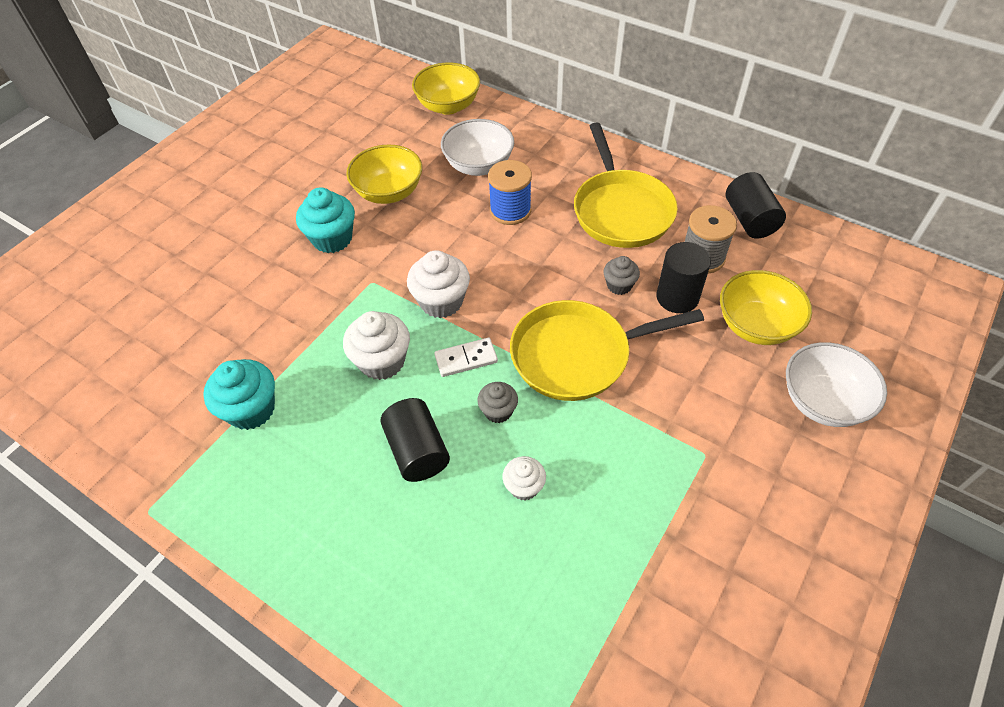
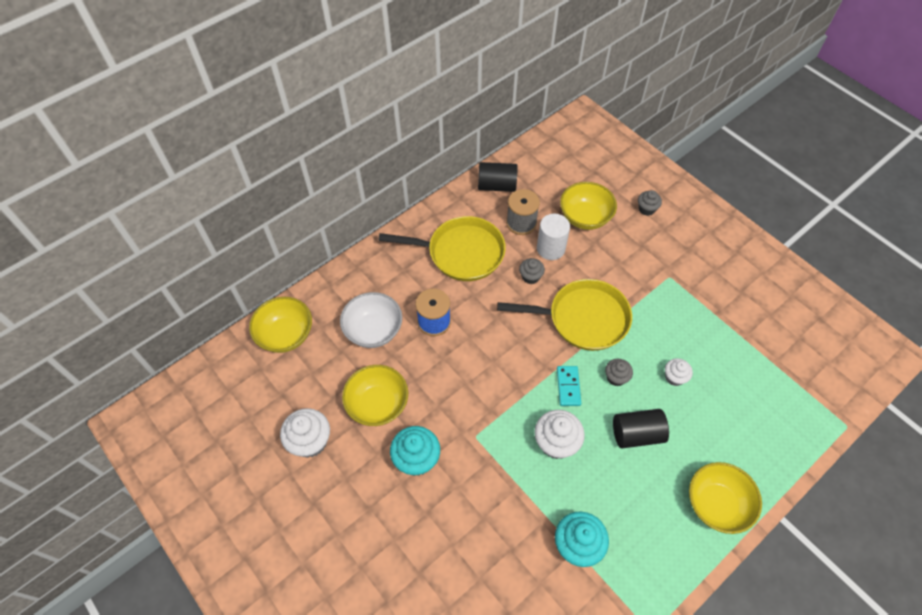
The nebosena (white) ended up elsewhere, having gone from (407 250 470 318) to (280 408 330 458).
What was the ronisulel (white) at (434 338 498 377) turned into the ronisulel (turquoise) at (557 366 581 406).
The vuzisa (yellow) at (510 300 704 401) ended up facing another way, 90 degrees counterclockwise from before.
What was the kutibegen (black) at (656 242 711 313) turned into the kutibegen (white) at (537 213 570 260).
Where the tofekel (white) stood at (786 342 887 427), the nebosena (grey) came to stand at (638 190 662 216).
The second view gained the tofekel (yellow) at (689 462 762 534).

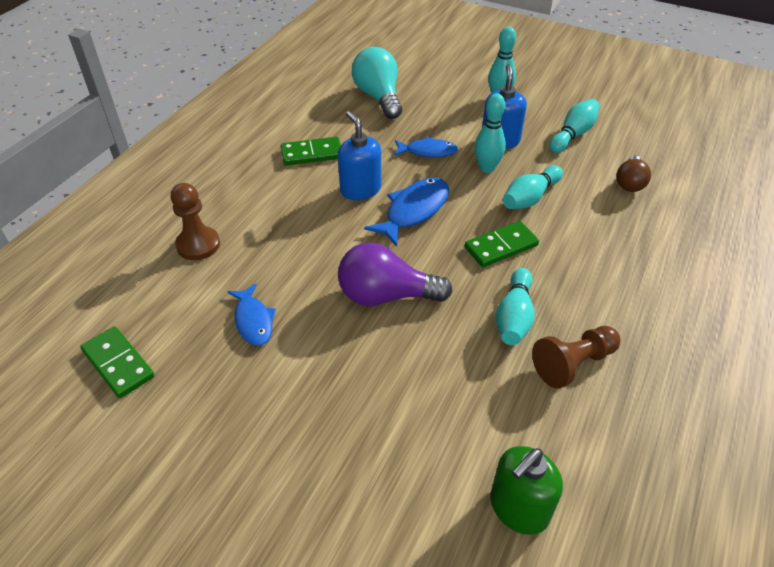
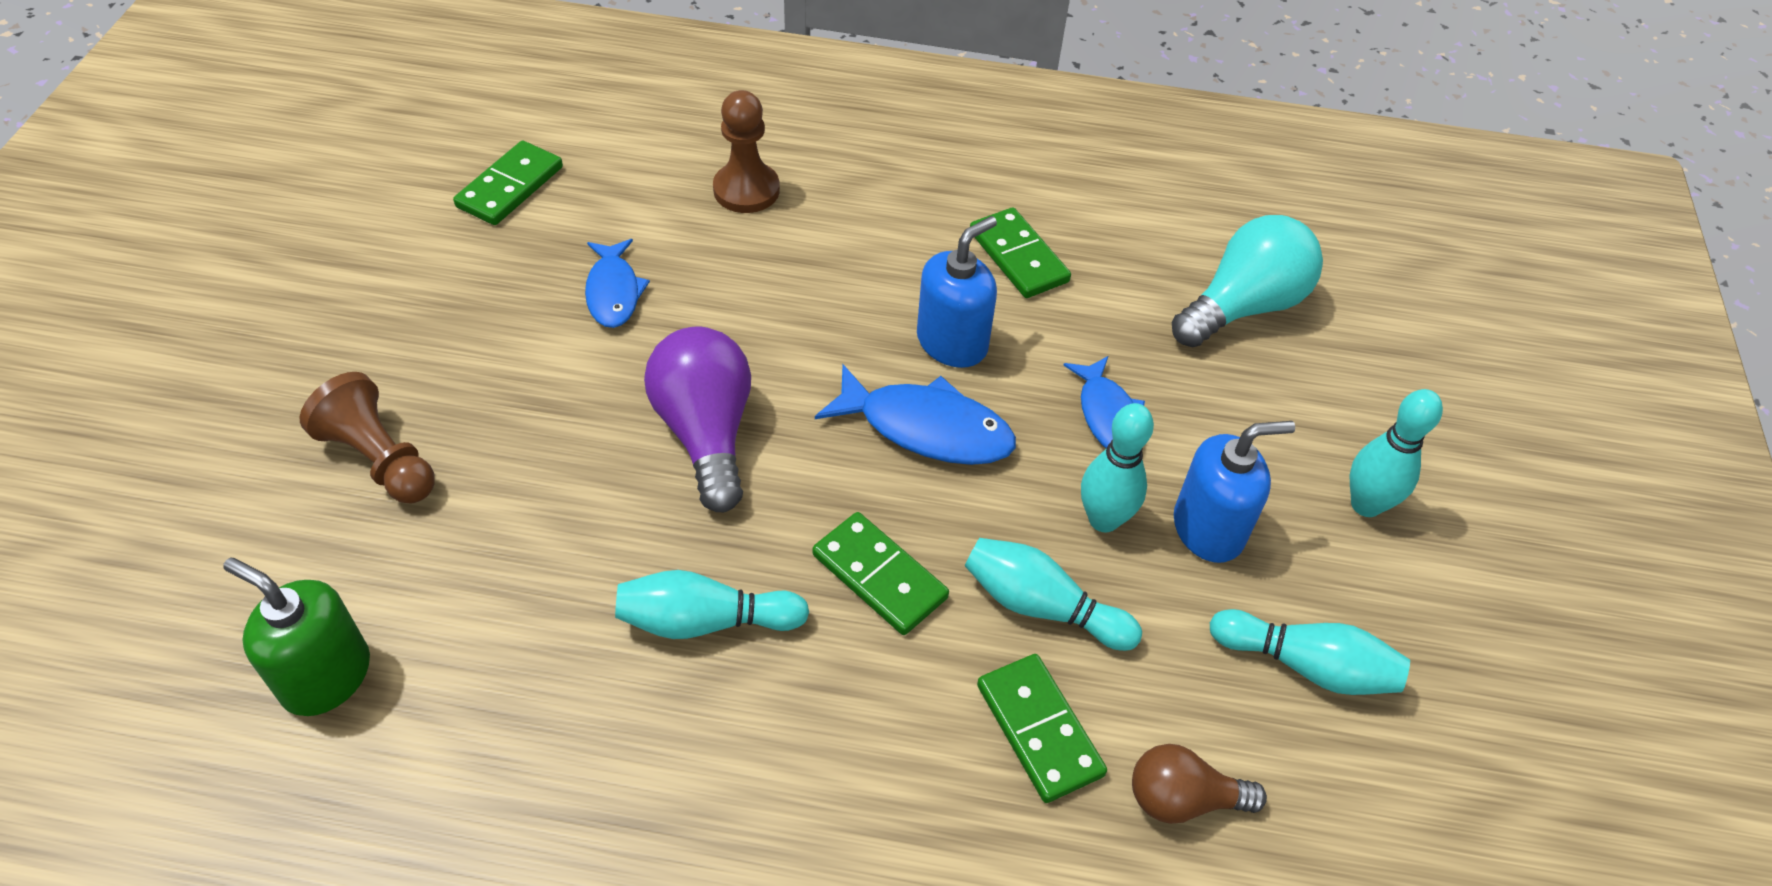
The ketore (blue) at (227 283 276 346) ended up facing another way, 60 degrees counterclockwise from before.
The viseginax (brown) ended up elsewhere, having gone from (532 326 621 389) to (300 372 435 503).
The second view gained the ronisulel (green) at (977 654 1107 803).

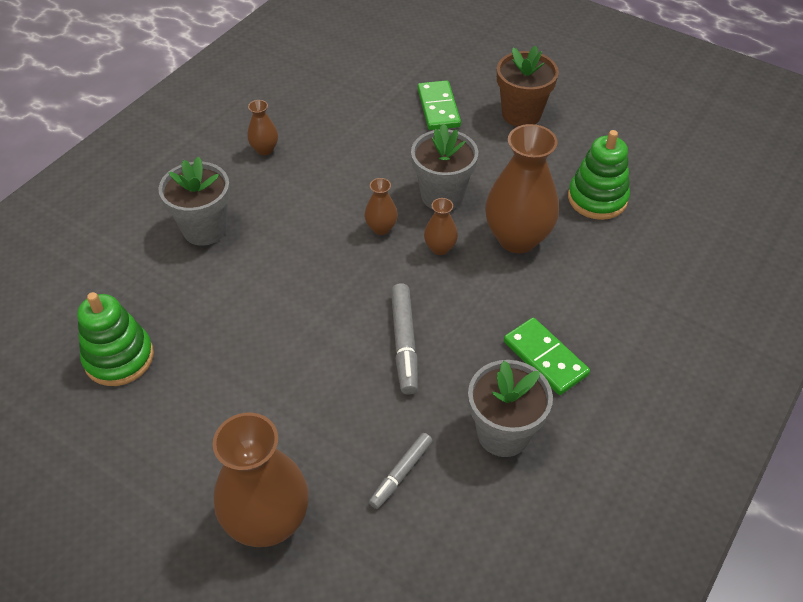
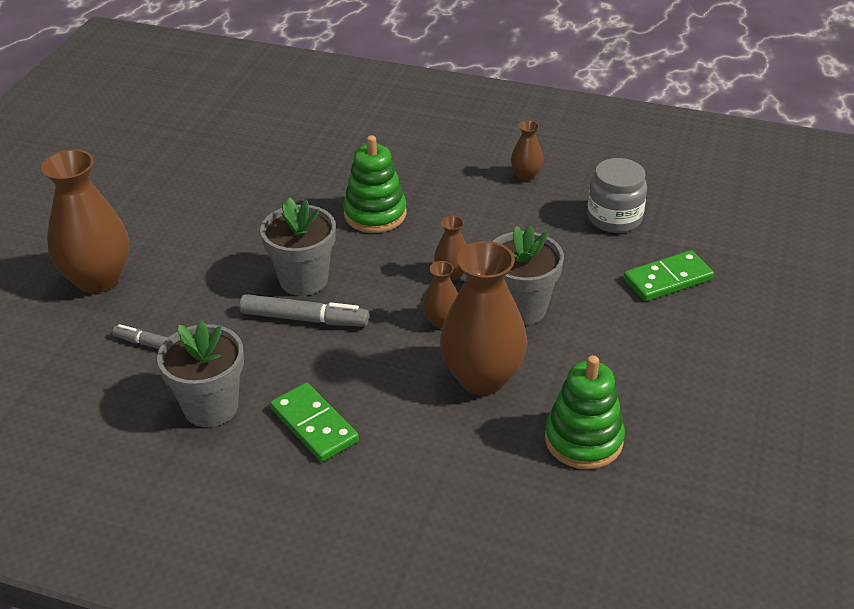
The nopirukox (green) ended up elsewhere, having gone from (77 292 154 386) to (343 135 406 233).
The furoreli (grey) ended up elsewhere, having gone from (158 157 230 246) to (260 198 336 296).
The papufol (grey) at (391 283 418 395) ended up facing another way, 150 degrees counterclockwise from before.
The second view lost the furoreli (brown) at (497 46 559 127).
The ronisulel (green) at (504 318 590 395) ended up facing another way, 75 degrees counterclockwise from before.
The second view gained the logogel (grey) at (587 158 647 233).

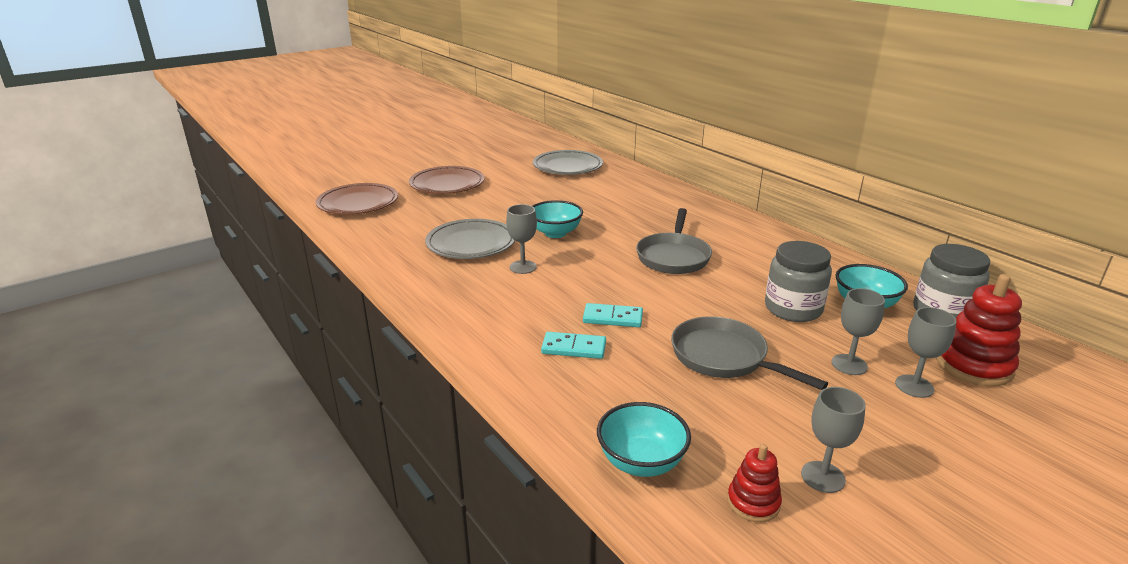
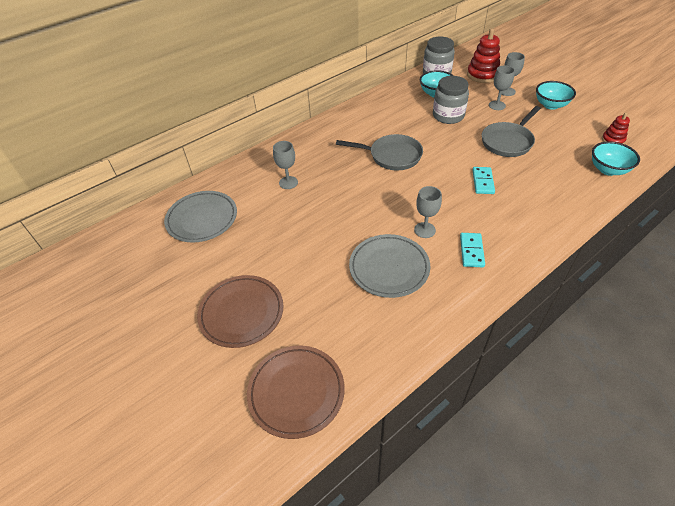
The tofekel (turquoise) ended up elsewhere, having gone from (533 200 583 238) to (536 81 576 110).
The ronisulel (turquoise) ended up elsewhere, having gone from (541 332 606 359) to (460 233 485 267).
The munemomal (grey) ended up elsewhere, having gone from (801 387 866 493) to (273 141 298 189).

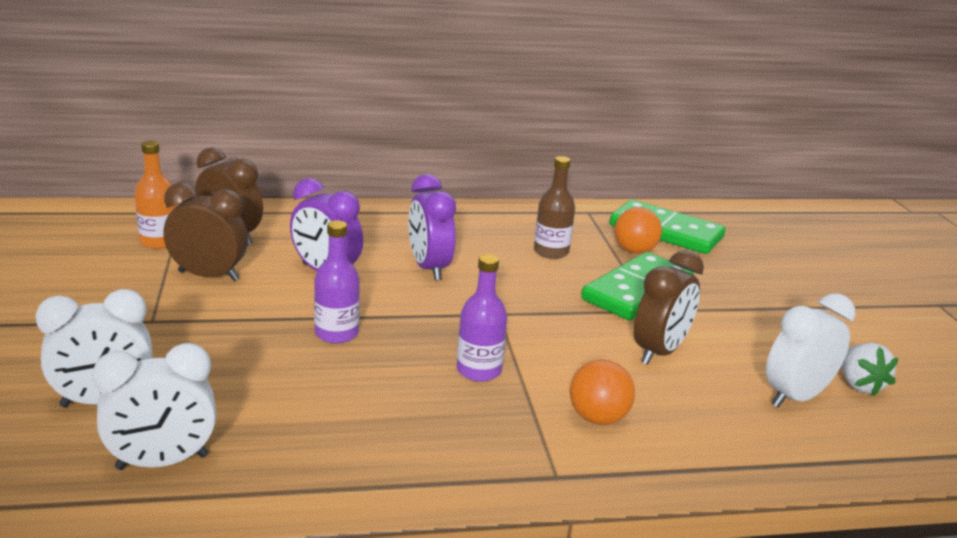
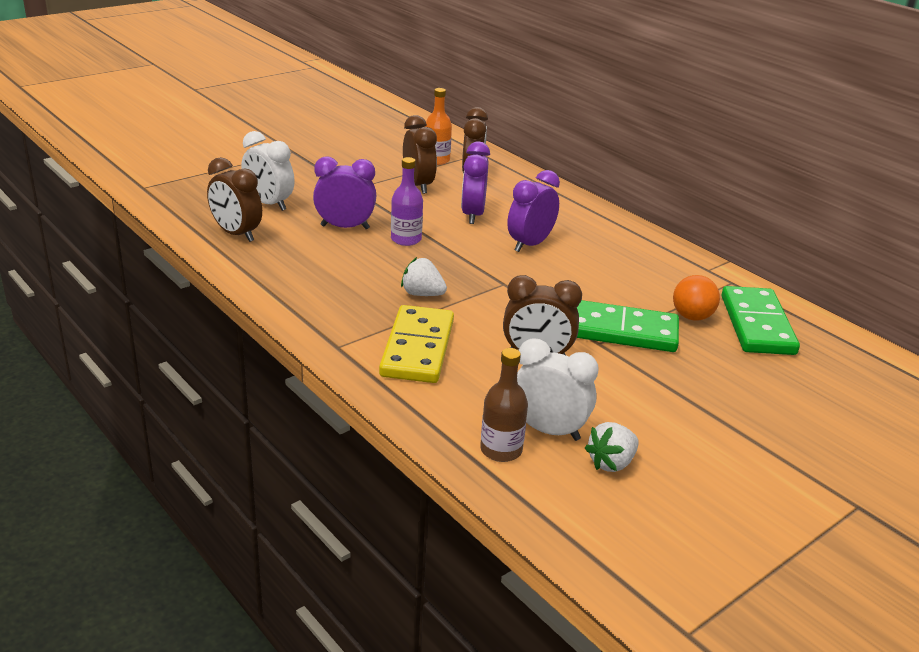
What was the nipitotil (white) at (92 343 216 470) turned into the nipitotil (brown) at (207 157 262 242).
Where the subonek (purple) stood at (457 254 507 382), the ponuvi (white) came to stand at (401 257 447 296).
The subonek (brown) ended up elsewhere, having gone from (534 156 575 259) to (480 348 528 462).
Where the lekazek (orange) stood at (570 359 635 425), the ronisulel (yellow) came to stand at (379 305 454 383).
The second view gained the nipitotil (purple) at (313 157 376 229).

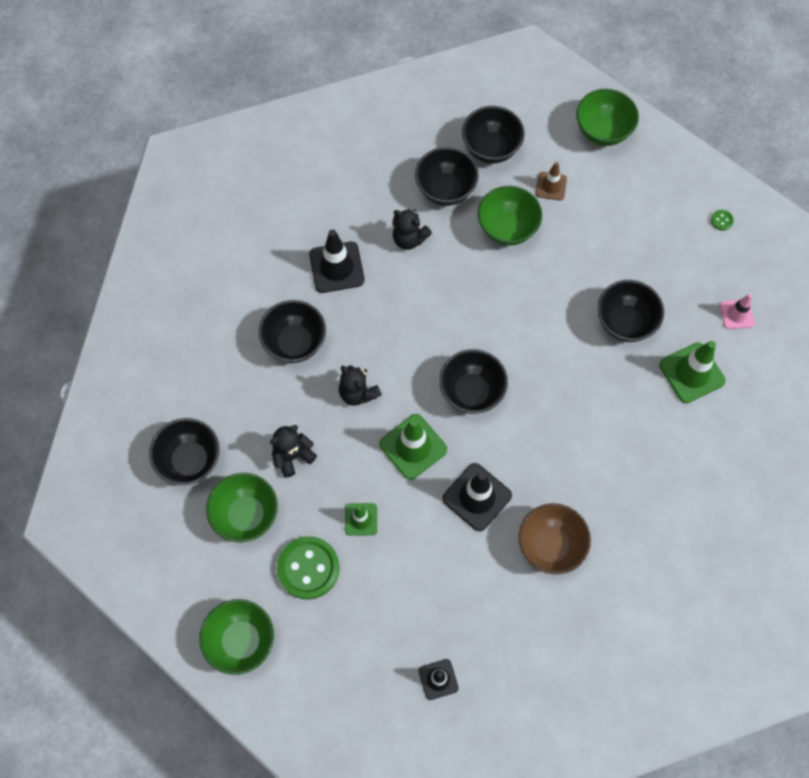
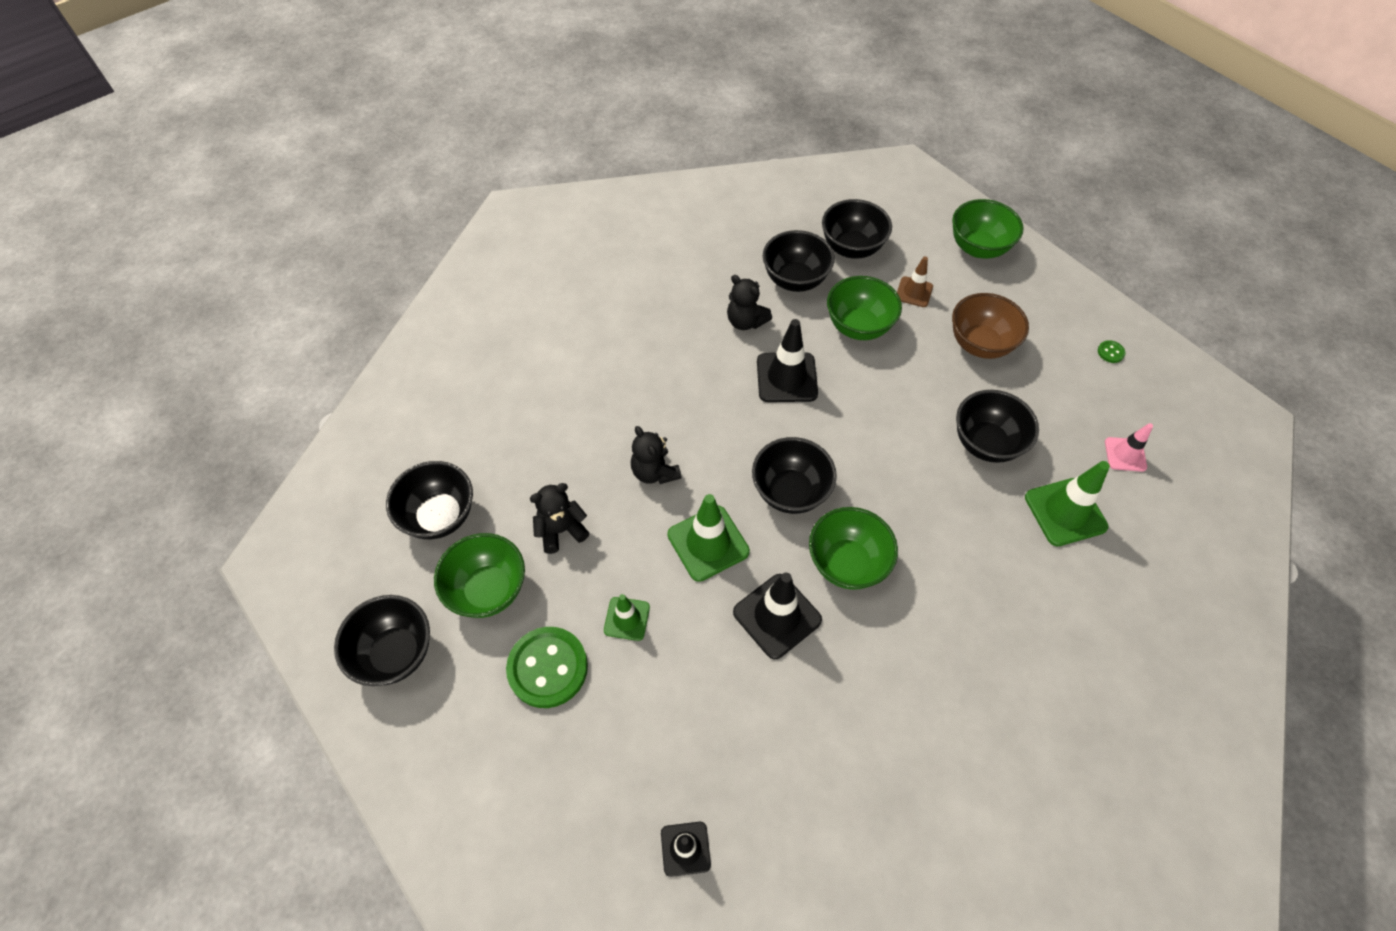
The tofekel (green) ended up elsewhere, having gone from (199 599 274 675) to (809 507 898 590).
The tofekel (black) ended up elsewhere, having gone from (259 300 326 363) to (334 595 430 686).
The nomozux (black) ended up elsewhere, having gone from (309 230 365 293) to (757 319 818 402).
The tofekel (brown) ended up elsewhere, having gone from (518 503 591 575) to (952 293 1029 359).

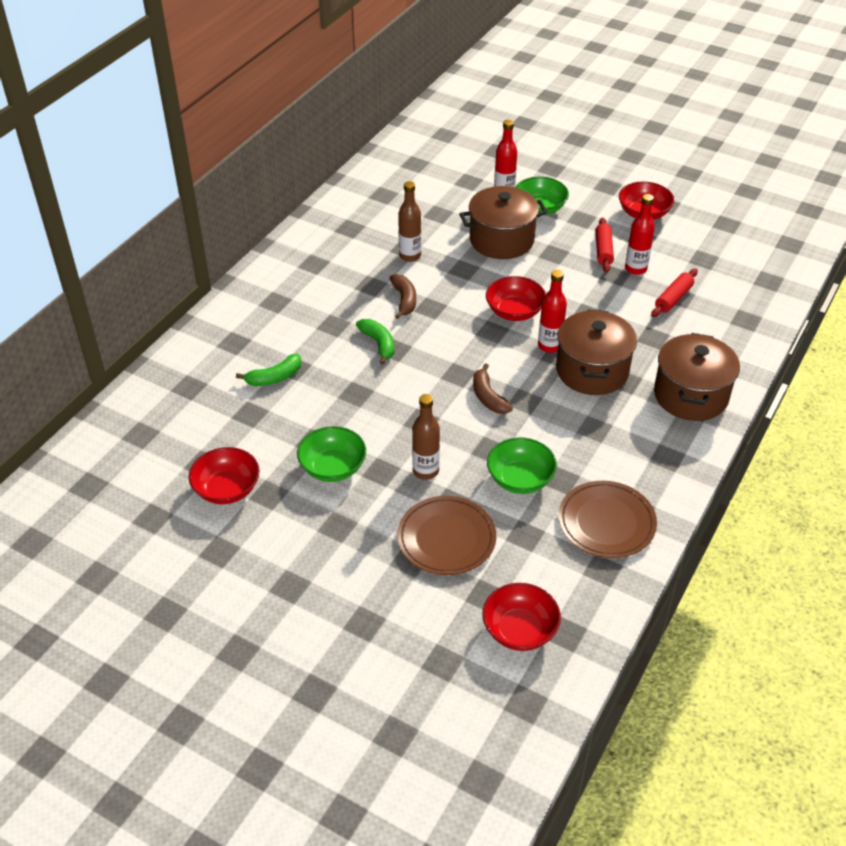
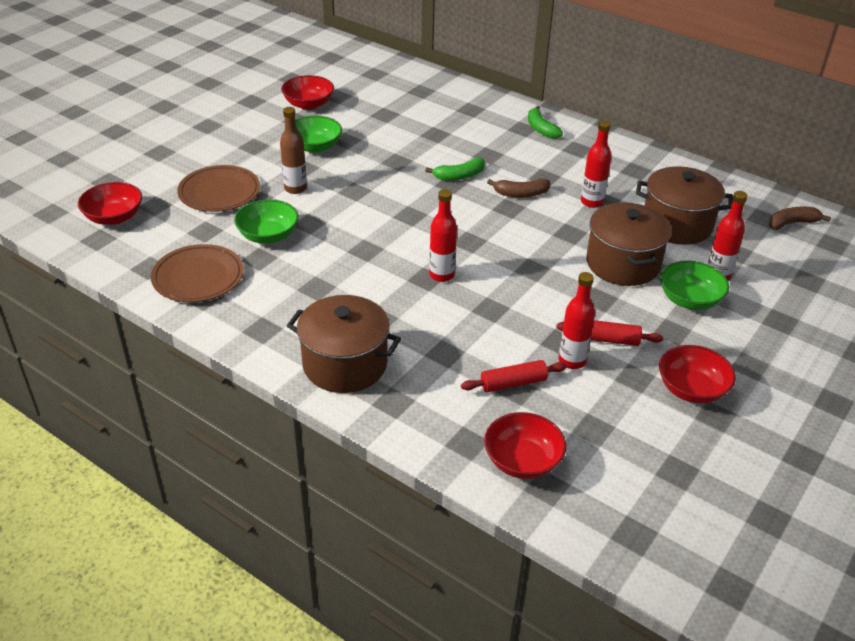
The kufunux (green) ended up elsewhere, having gone from (236 354 302 386) to (528 106 563 139).
What was the subonek (brown) at (398 181 421 262) turned into the subonek (red) at (581 120 611 208).
The kufunux (brown) ended up elsewhere, having gone from (473 363 513 414) to (769 206 831 230).
The tofekel (red) ended up elsewhere, having gone from (486 276 546 321) to (484 412 566 479).
The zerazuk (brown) ended up elsewhere, having gone from (556 310 637 395) to (636 166 733 245).
The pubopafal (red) at (651 268 698 317) ended up facing another way, 60 degrees counterclockwise from before.

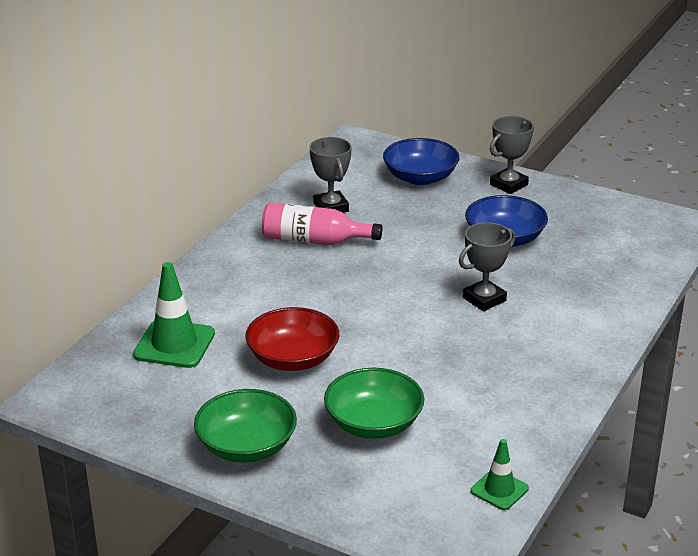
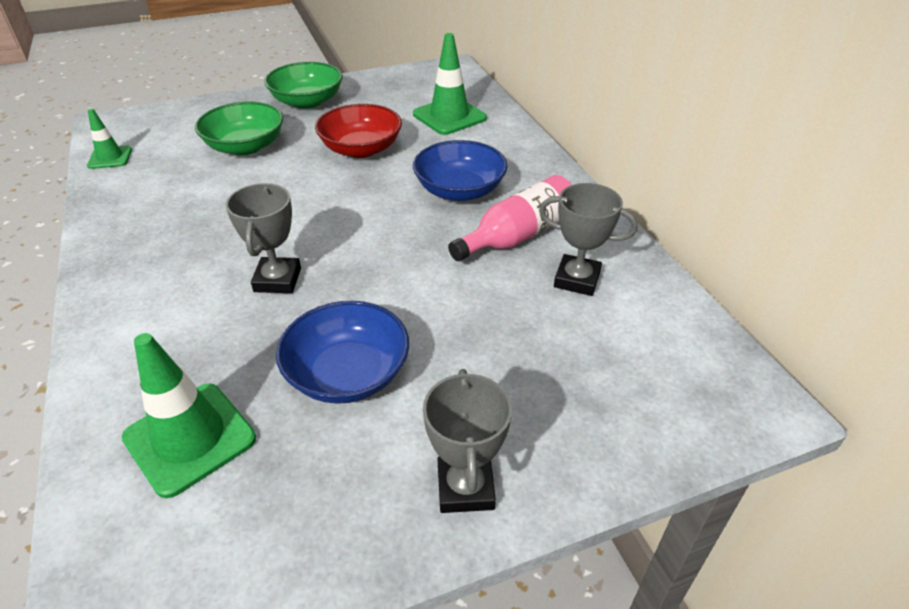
The tofekel (blue) ended up elsewhere, having gone from (383 138 459 185) to (413 140 508 201).
The second view gained the nomozux (green) at (122 333 256 498).

